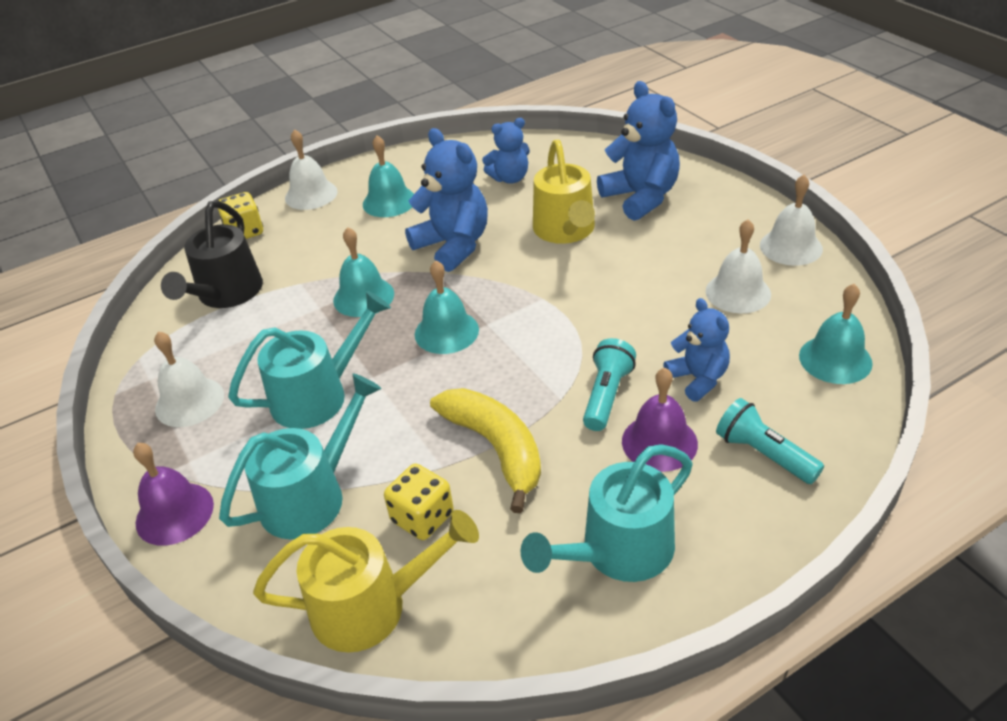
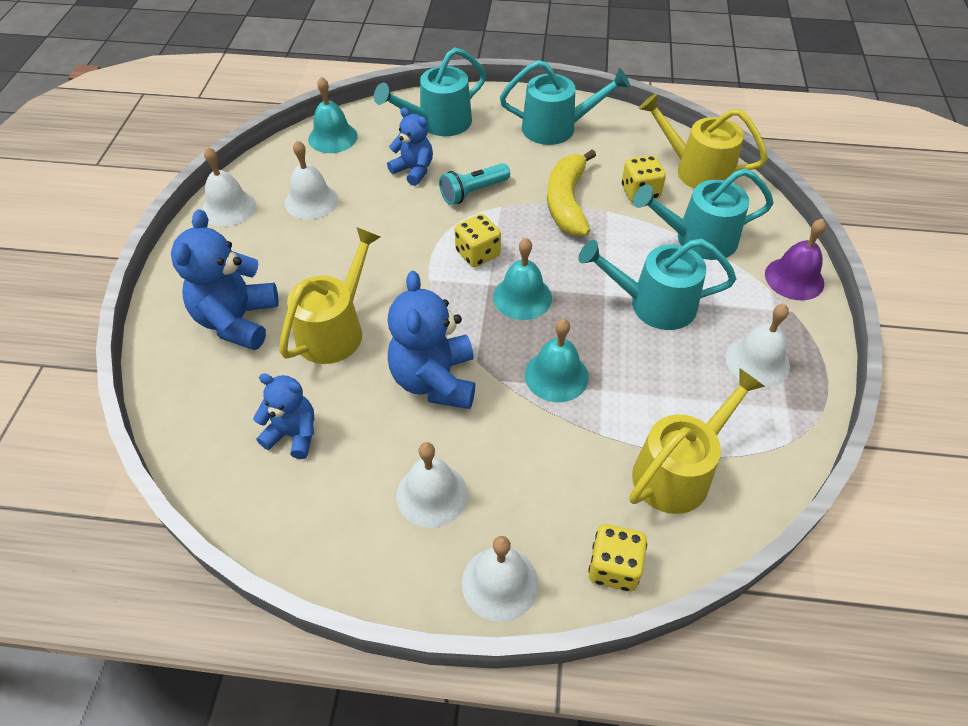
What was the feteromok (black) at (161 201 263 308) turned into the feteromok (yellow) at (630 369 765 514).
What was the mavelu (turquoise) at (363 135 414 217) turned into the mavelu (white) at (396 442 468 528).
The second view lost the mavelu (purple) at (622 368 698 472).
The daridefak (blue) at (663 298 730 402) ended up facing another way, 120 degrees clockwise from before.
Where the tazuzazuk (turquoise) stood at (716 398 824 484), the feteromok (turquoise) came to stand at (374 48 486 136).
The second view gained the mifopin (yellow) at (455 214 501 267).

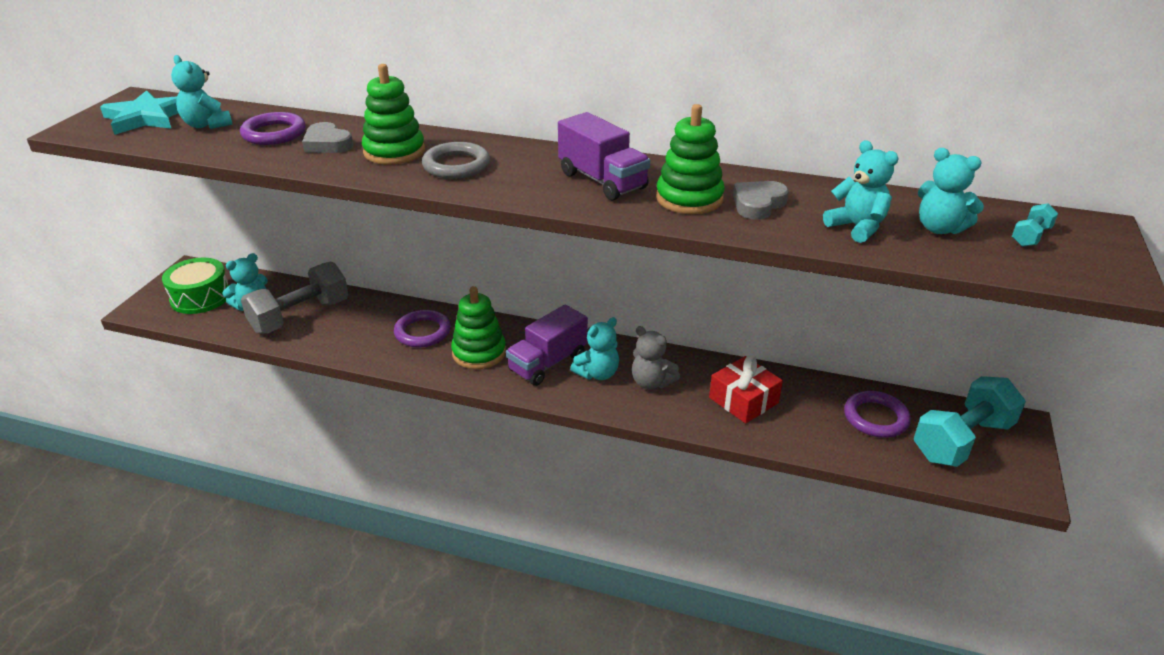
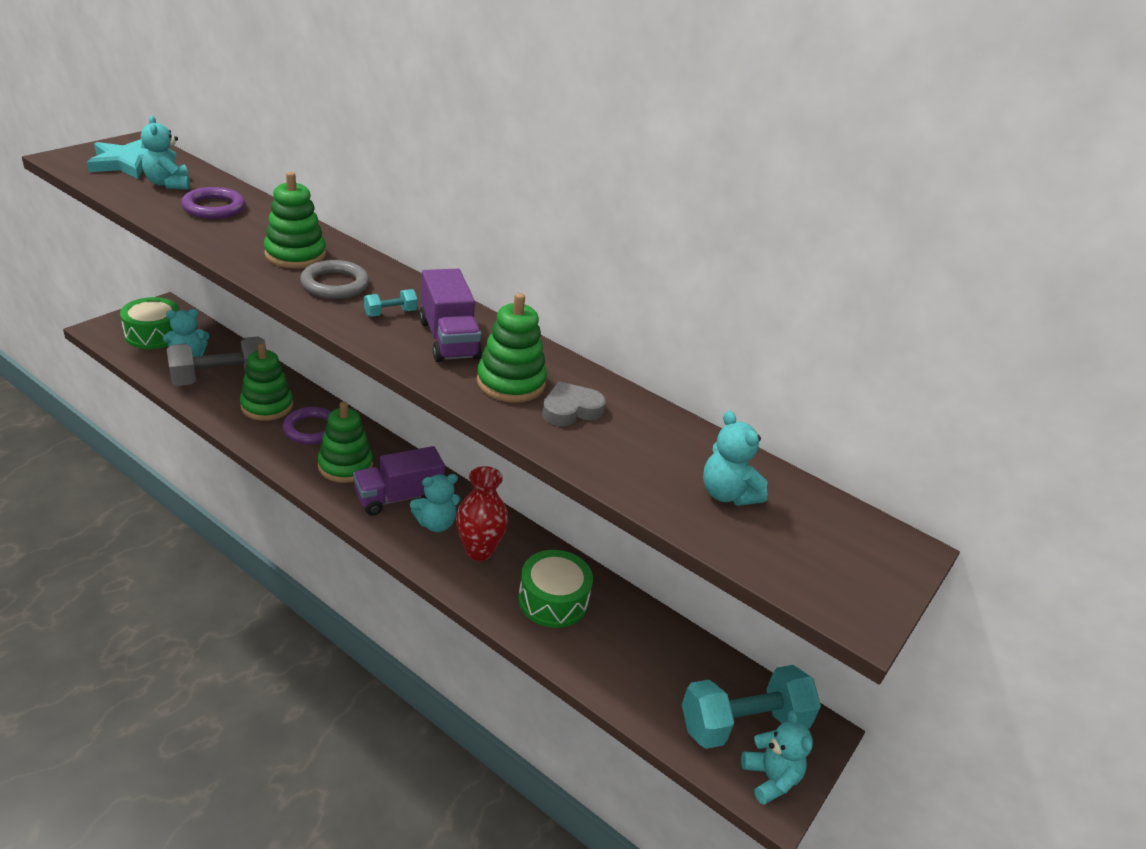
The second view lost the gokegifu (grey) at (302 122 353 153).
Where the daridefak (grey) stood at (632 326 680 389), the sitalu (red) came to stand at (456 466 508 561).
Where the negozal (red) stood at (709 356 783 424), the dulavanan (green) came to stand at (518 550 593 628).
The daridefak (turquoise) ended up elsewhere, having gone from (823 140 899 243) to (741 710 813 805).
The second view lost the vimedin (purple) at (844 391 911 438).
The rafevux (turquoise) ended up elsewhere, having gone from (1012 203 1058 247) to (364 289 418 317).
The second view gained the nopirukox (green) at (240 343 293 421).

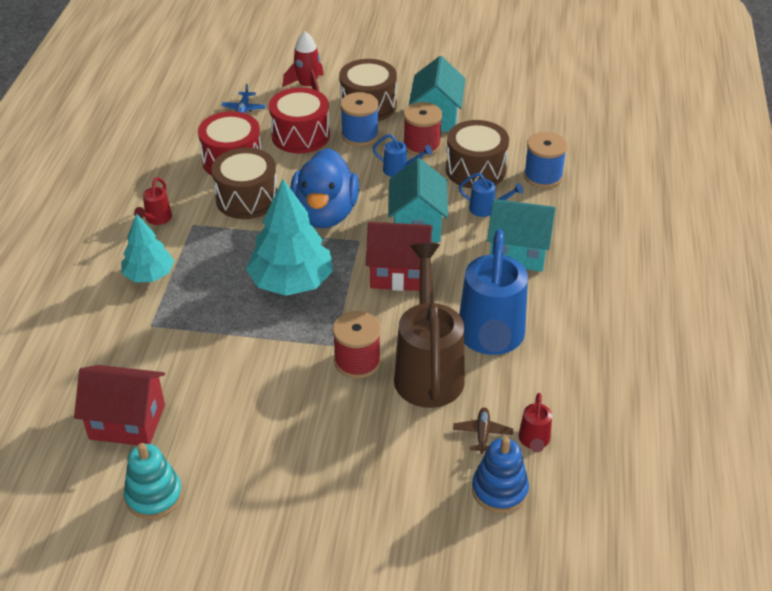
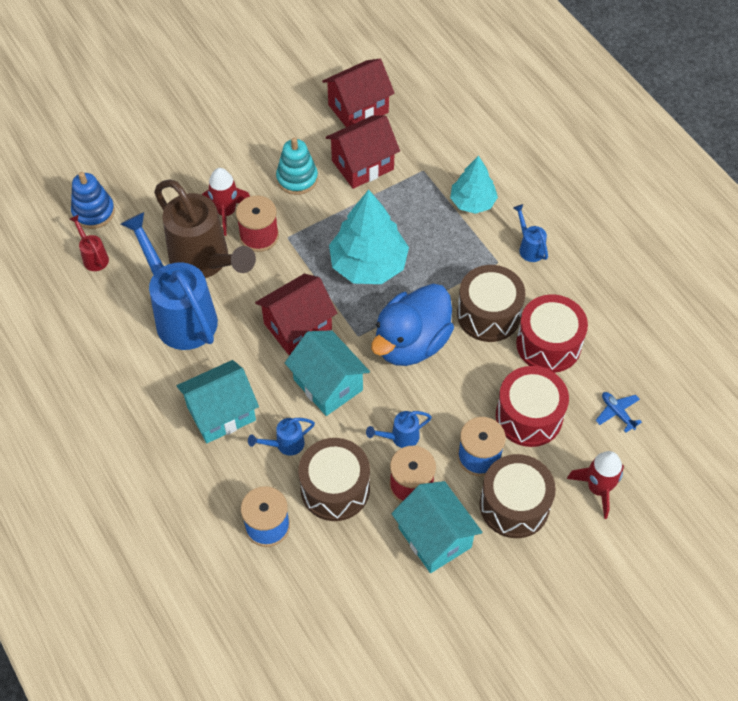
The nopirukox (turquoise) ended up elsewhere, having gone from (124 443 182 519) to (276 138 318 195).
What was the feteromok (red) at (134 177 172 225) turned into the feteromok (blue) at (513 204 548 262).
The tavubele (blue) at (290 148 359 228) ended up facing another way, 105 degrees counterclockwise from before.
The second view lost the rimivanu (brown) at (453 407 513 454).
The second view gained the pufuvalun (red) at (202 168 250 236).
The second view gained the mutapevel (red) at (326 116 400 189).

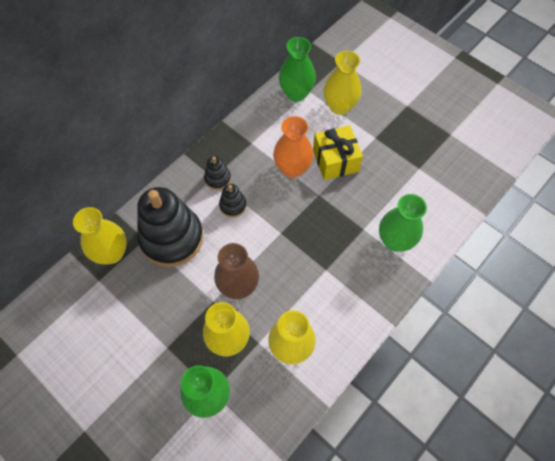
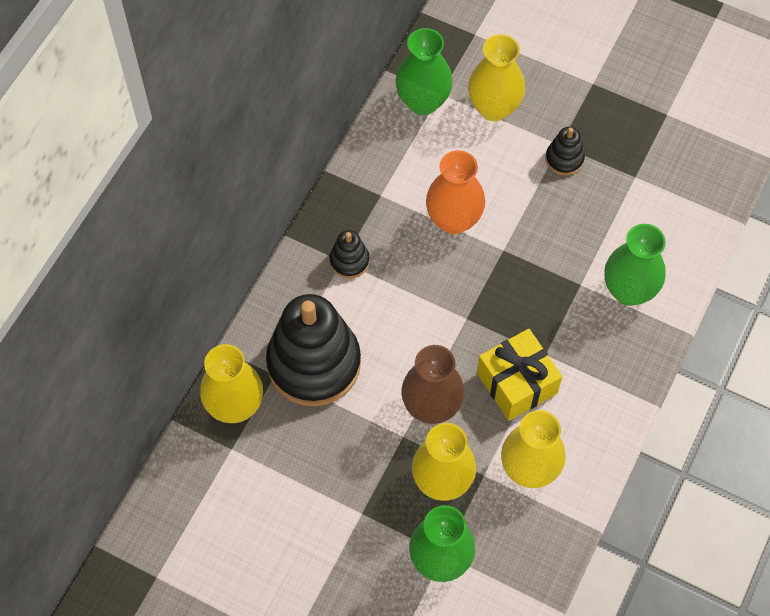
The nopirukox (black) ended up elsewhere, having gone from (219 184 247 217) to (546 127 585 176).
The negozal (yellow) ended up elsewhere, having gone from (313 125 363 180) to (477 329 562 421).

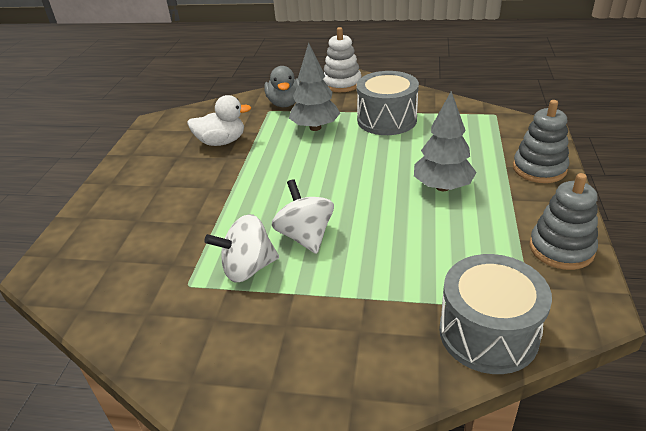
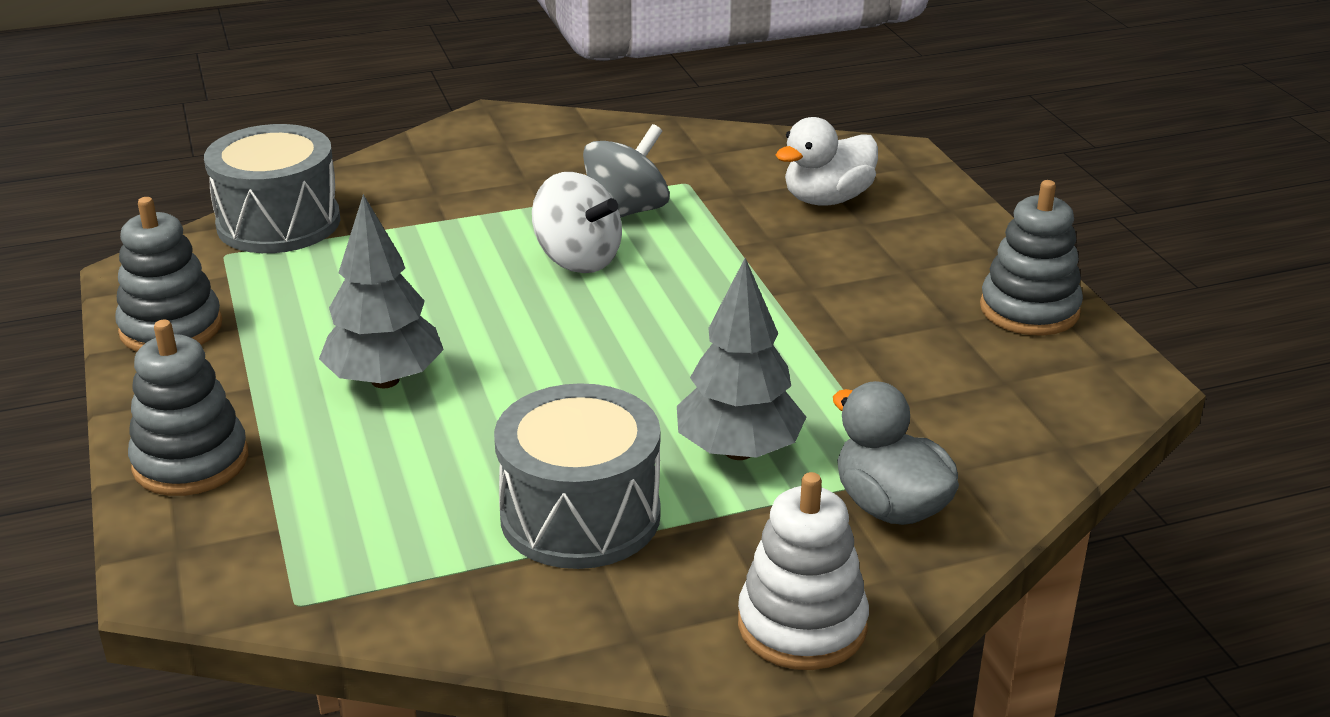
The tavubele (white) ended up elsewhere, having gone from (187 95 251 146) to (776 117 878 206).
What was the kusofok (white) at (204 214 279 283) turned into the kusofok (grey) at (583 124 670 218).
The second view gained the nopirukox (grey) at (980 180 1083 336).

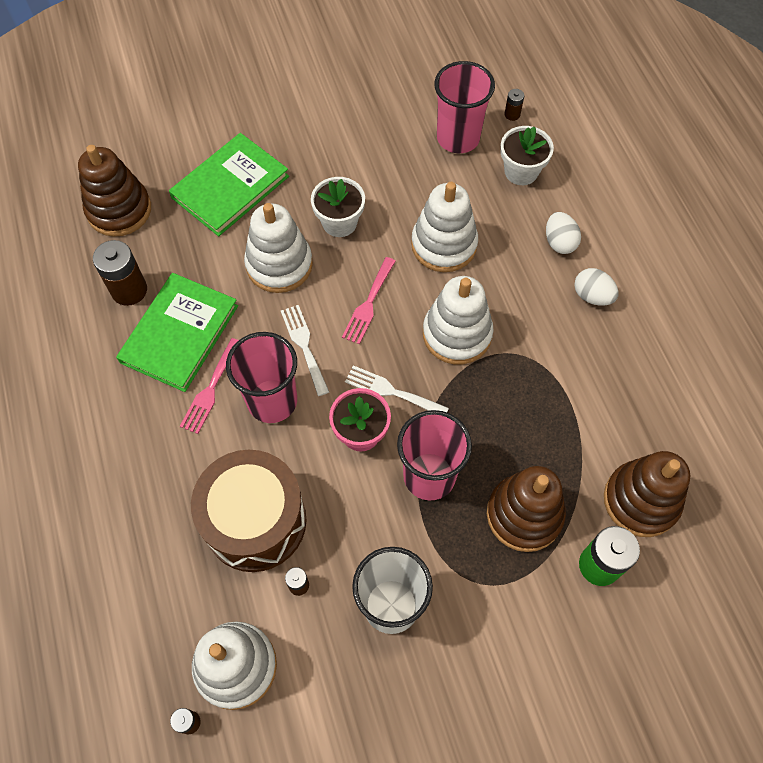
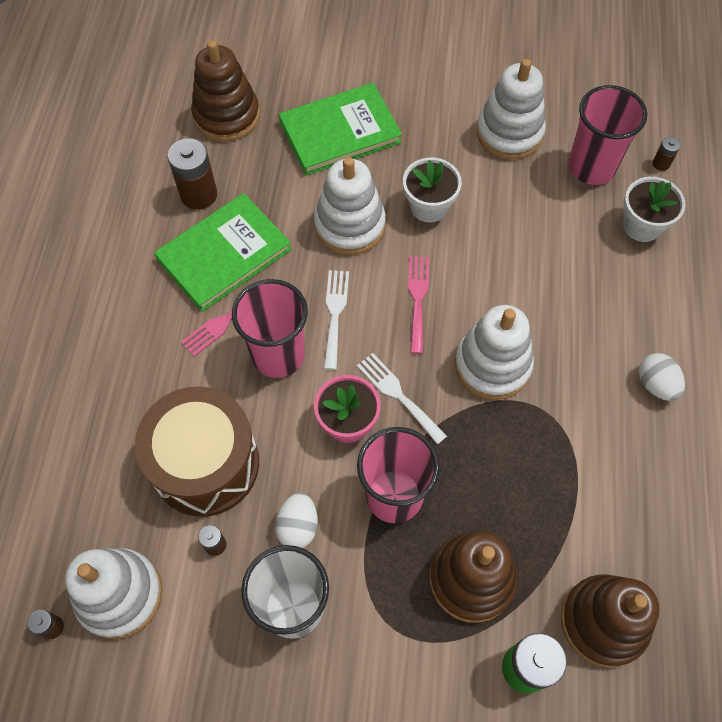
The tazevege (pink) at (342 257 396 344) ended up facing another way, 135 degrees clockwise from before.
The nopirukox (white) ended up elsewhere, having gone from (411 182 478 272) to (477 59 546 160).
The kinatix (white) ended up elsewhere, having gone from (546 212 581 254) to (275 493 318 548).

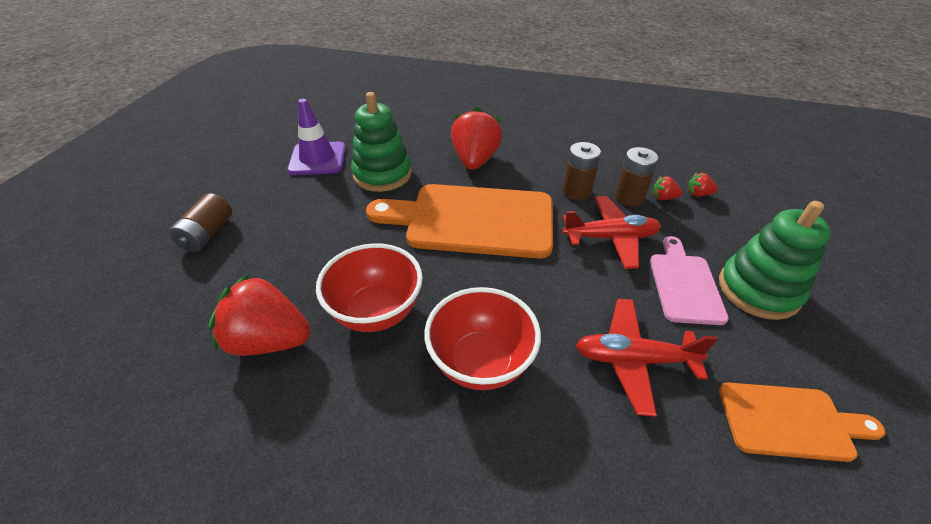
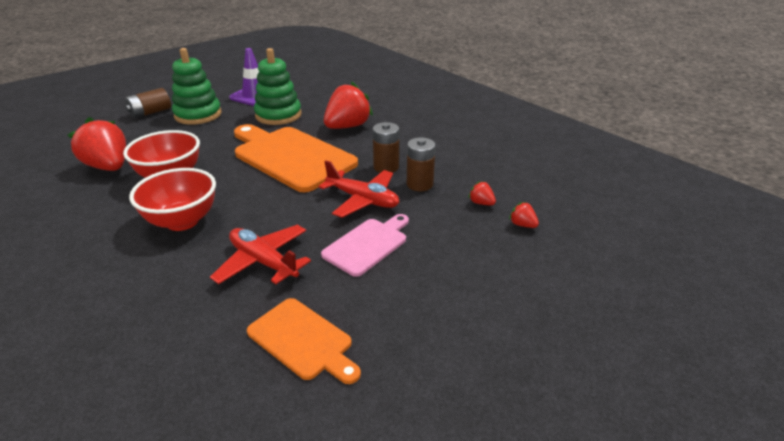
The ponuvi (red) ended up elsewhere, having gone from (652 176 683 200) to (509 202 539 228).
The nopirukox (green) ended up elsewhere, having gone from (719 201 831 320) to (172 48 222 125).

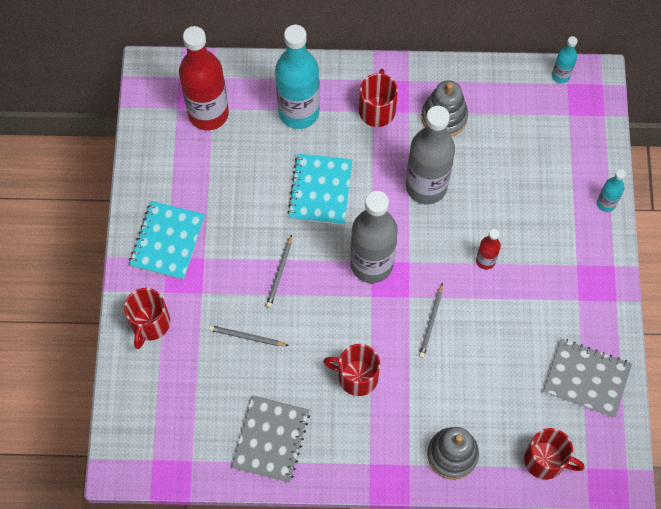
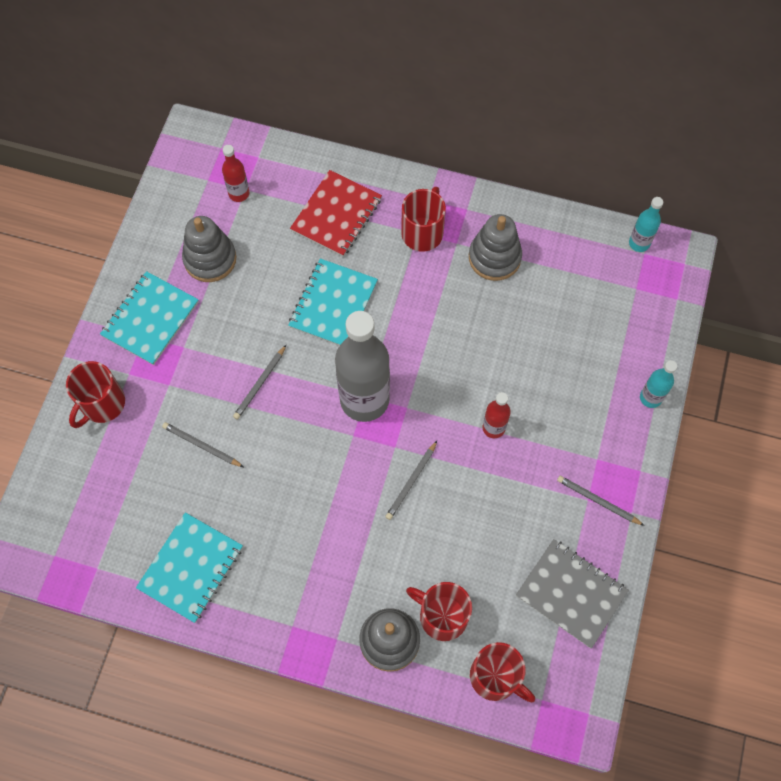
The size of the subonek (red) at (179 26 229 130) changed by a factor of 0.46.
What was the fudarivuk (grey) at (232 395 310 483) turned into the fudarivuk (turquoise) at (136 512 243 623).
Where the subonek (turquoise) stood at (275 25 320 129), the fudarivuk (red) came to stand at (290 170 382 257).
The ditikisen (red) ended up elsewhere, having gone from (323 344 380 396) to (406 582 472 641).
The second view lost the subonek (grey) at (406 106 455 204).
The second view gained the nopirukox (grey) at (182 216 236 282).
The second view gained the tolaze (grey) at (557 476 645 526).

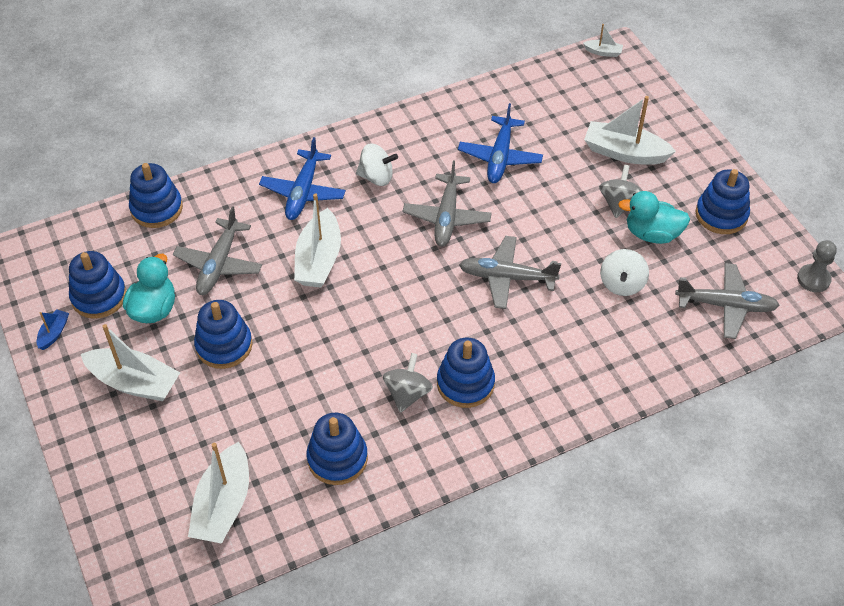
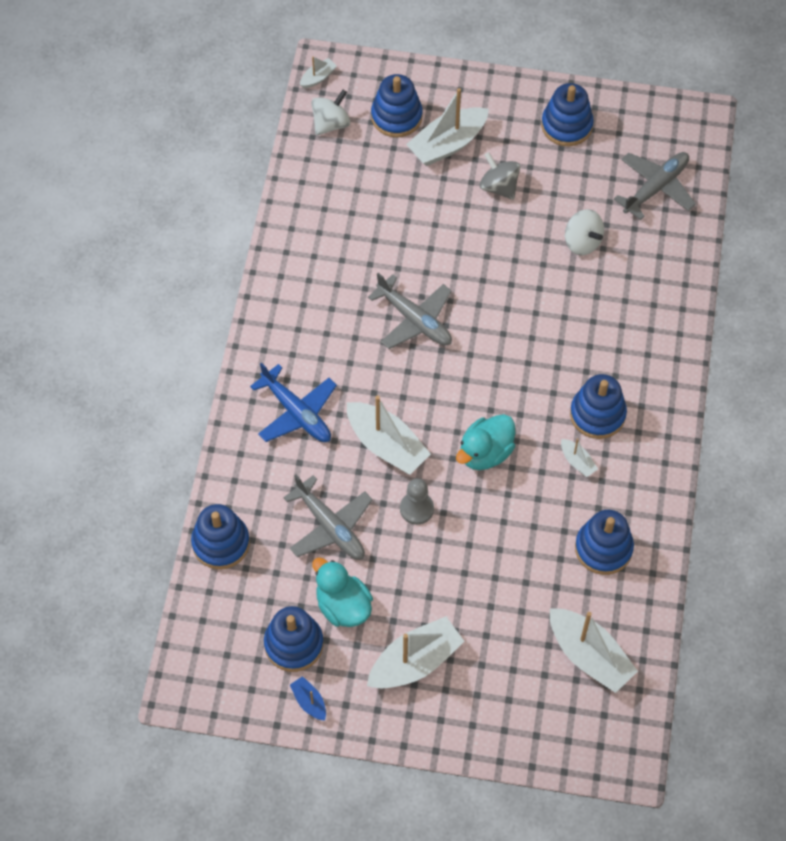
The nopirukox (blue) ended up elsewhere, having gone from (194 300 253 369) to (371 74 423 138).
The kusofok (white) ended up elsewhere, having gone from (356 143 398 186) to (311 90 350 136).
Where the kusofok (grey) stood at (383 353 433 413), the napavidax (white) came to stand at (561 438 598 477).
The second view lost the rimivanu (blue) at (458 103 543 183).
The second view lost the rimivanu (grey) at (459 236 561 309).
The tavubele (turquoise) ended up elsewhere, having gone from (618 191 690 244) to (456 414 515 470).
The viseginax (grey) ended up elsewhere, having gone from (797 240 837 292) to (400 478 434 525).

